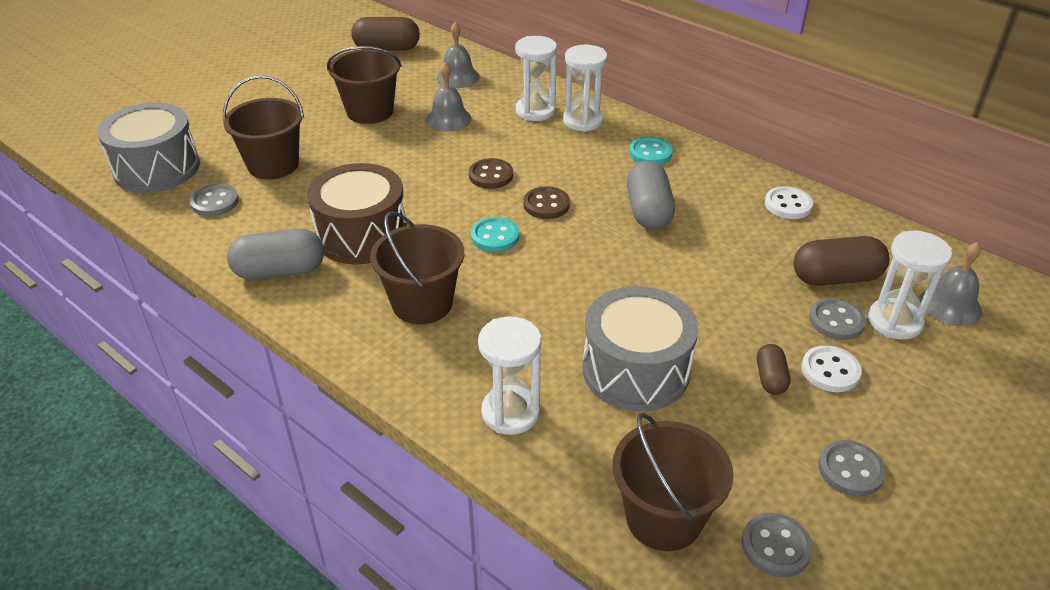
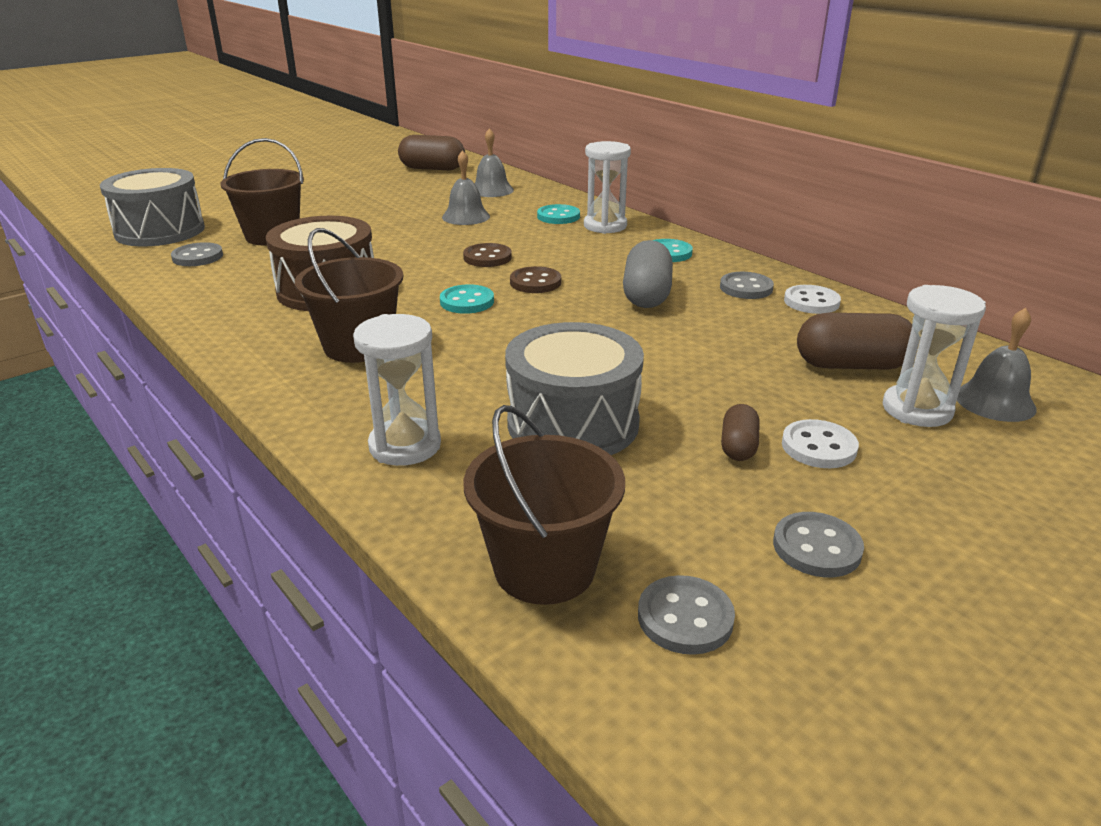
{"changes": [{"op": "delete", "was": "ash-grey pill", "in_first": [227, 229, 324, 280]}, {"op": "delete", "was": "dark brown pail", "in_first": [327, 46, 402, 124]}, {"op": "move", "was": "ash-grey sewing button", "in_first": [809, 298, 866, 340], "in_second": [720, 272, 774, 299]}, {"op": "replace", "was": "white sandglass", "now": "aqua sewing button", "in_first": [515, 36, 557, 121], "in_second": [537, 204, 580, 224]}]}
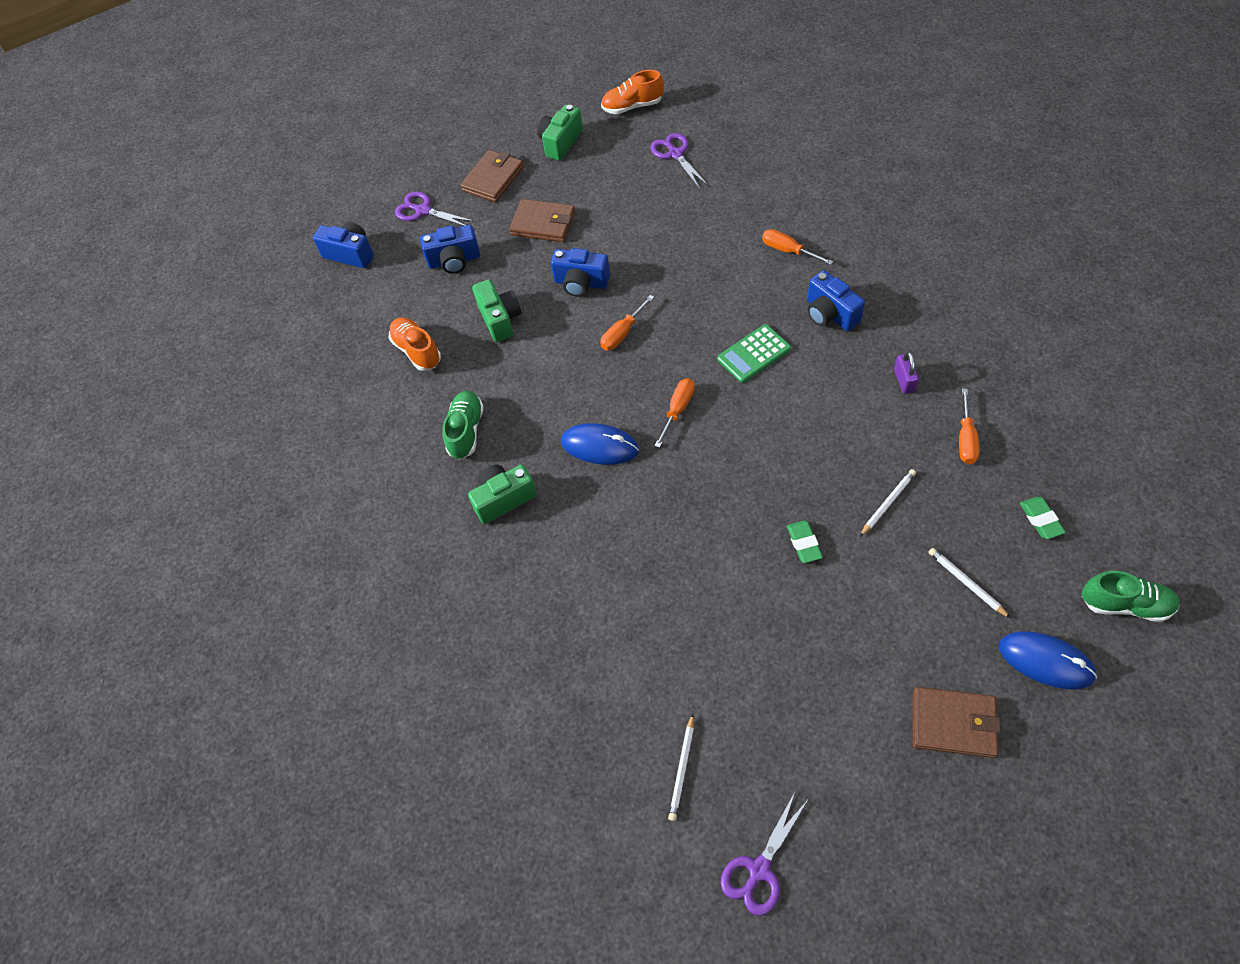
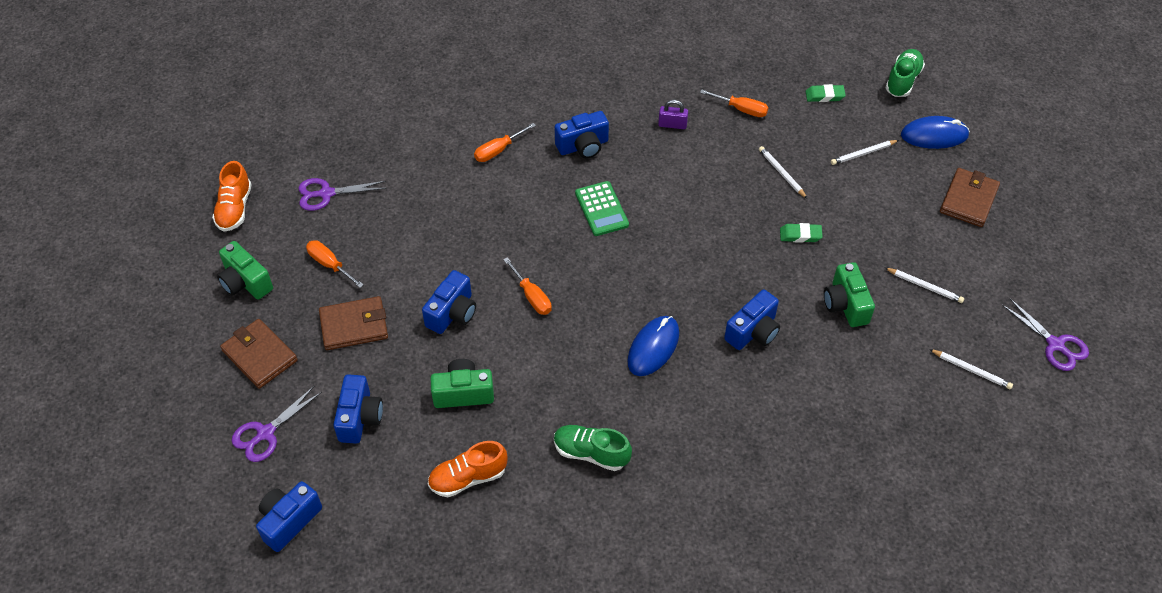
{"changes": [{"op": "insert", "now": "cobalt compact camera", "in_second": [724, 289, 780, 350]}, {"op": "insert", "now": "white pencil", "in_second": [885, 268, 964, 303]}, {"op": "move", "was": "leaf-green compact camera", "in_first": [468, 464, 537, 524], "in_second": [824, 262, 875, 327]}, {"op": "move", "was": "orange screwdriver", "in_first": [655, 379, 695, 448], "in_second": [306, 240, 364, 288]}, {"op": "rotate", "was": "dark brown card wallet", "in_first": [509, 199, 575, 242], "in_second": [319, 296, 388, 350], "clockwise": 45}, {"op": "rotate", "was": "cobalt computer mouse", "in_first": [999, 631, 1097, 690], "in_second": [901, 116, 970, 149], "clockwise": 45}]}
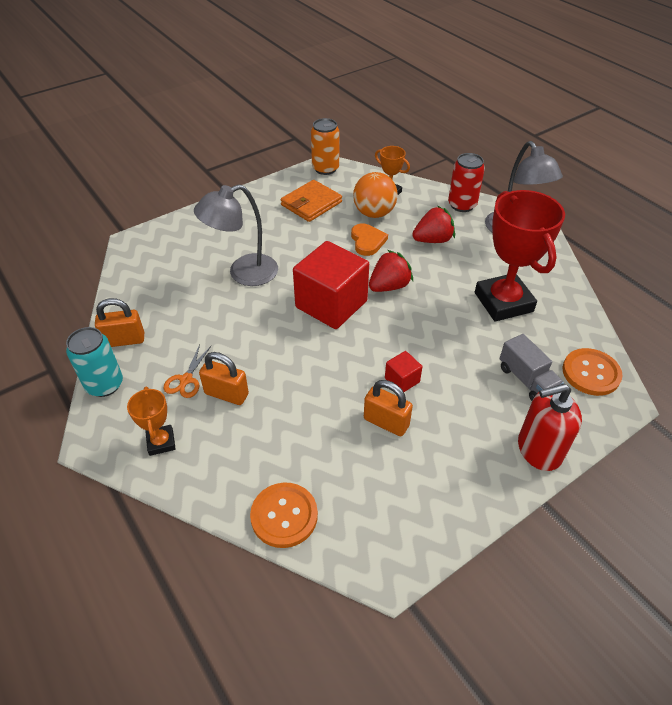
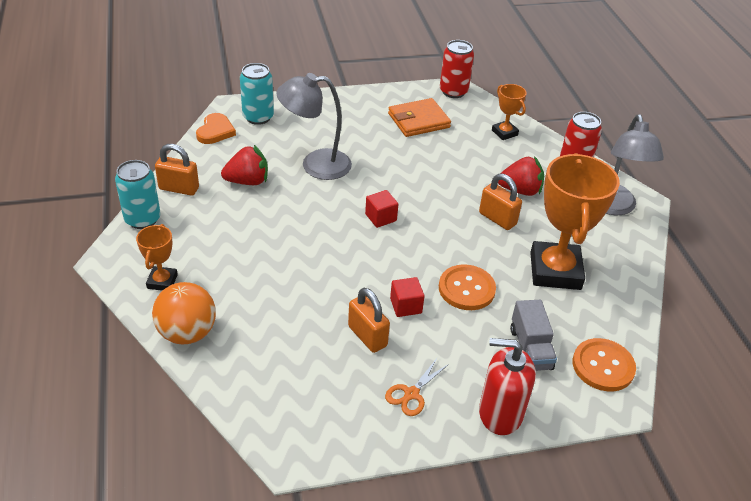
{"changes": [{"op": "insert", "now": "aqua can", "in_second": [240, 63, 274, 125]}, {"op": "move", "was": "orange shears", "in_first": [163, 344, 211, 398], "in_second": [385, 357, 449, 416]}, {"op": "move", "was": "orange padlock", "in_first": [199, 352, 249, 405], "in_second": [479, 173, 522, 230]}, {"op": "move", "was": "orange sewing button", "in_first": [250, 483, 318, 548], "in_second": [439, 264, 496, 310]}, {"op": "move", "was": "orange love heart", "in_first": [351, 223, 388, 256], "in_second": [196, 113, 236, 144]}, {"op": "move", "was": "orange ball", "in_first": [353, 172, 398, 218], "in_second": [152, 282, 216, 344]}, {"op": "move", "was": "crimson strawberry", "in_first": [369, 250, 413, 292], "in_second": [221, 145, 268, 185]}, {"op": "recolor", "was": "orange can", "now": "crimson can", "in_first": [311, 118, 339, 175], "in_second": [440, 40, 474, 98]}, {"op": "recolor", "was": "crimson award cup", "now": "orange award cup", "in_first": [475, 190, 565, 322], "in_second": [530, 153, 620, 290]}, {"op": "resize", "was": "crimson cube", "in_first": [293, 241, 369, 329], "in_second": [365, 190, 398, 228], "ratio": 0.44}]}
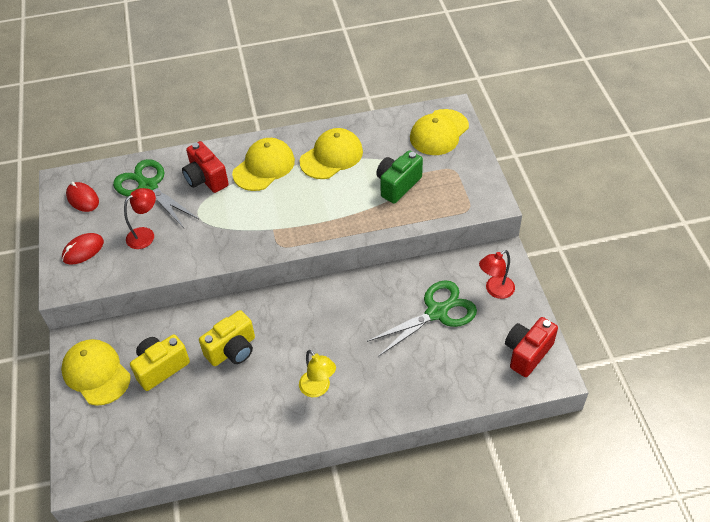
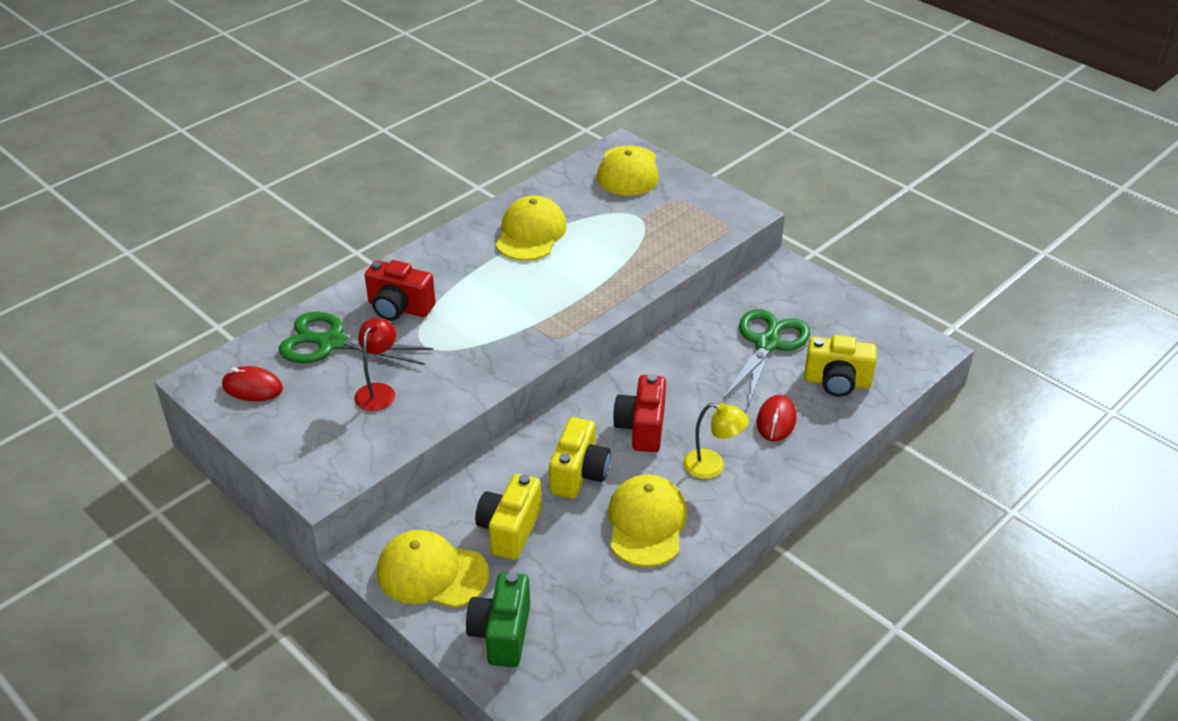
{"changes": [{"op": "delete", "was": "crimson desk lamp", "in_first": [479, 250, 515, 299]}, {"op": "insert", "now": "bright yellow compact camera", "in_second": [804, 335, 877, 396]}, {"op": "move", "was": "crimson computer mouse", "in_first": [62, 233, 104, 265], "in_second": [757, 395, 797, 442]}, {"op": "move", "was": "bright yellow baseball cap", "in_first": [232, 138, 295, 191], "in_second": [608, 474, 687, 567]}, {"op": "move", "was": "leaf-green compact camera", "in_first": [376, 150, 423, 204], "in_second": [466, 572, 530, 667]}, {"op": "move", "was": "crimson compact camera", "in_first": [505, 317, 558, 377], "in_second": [613, 374, 666, 452]}]}
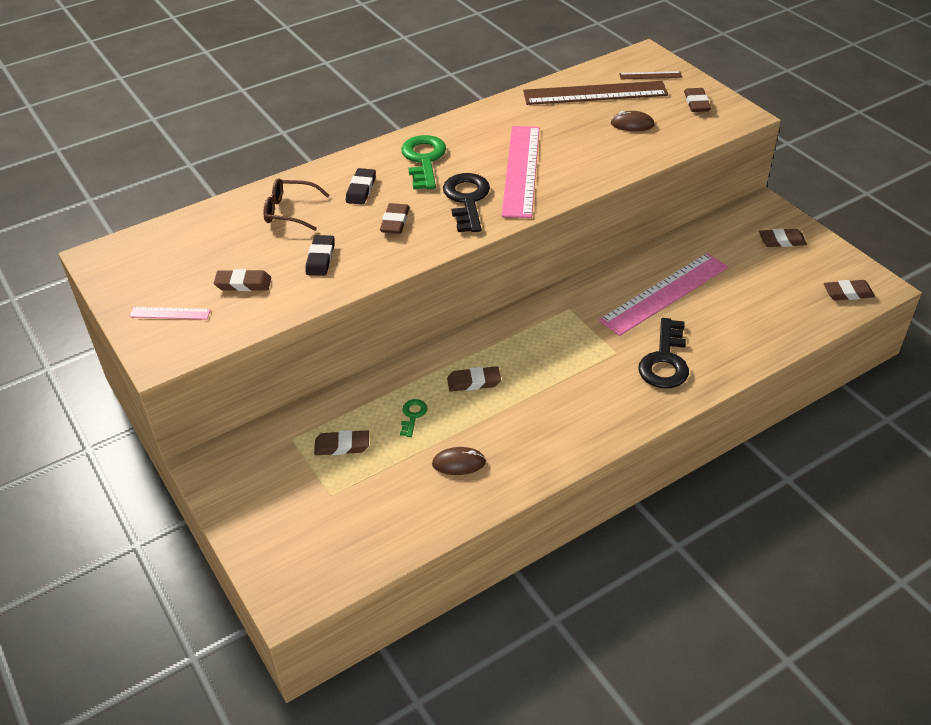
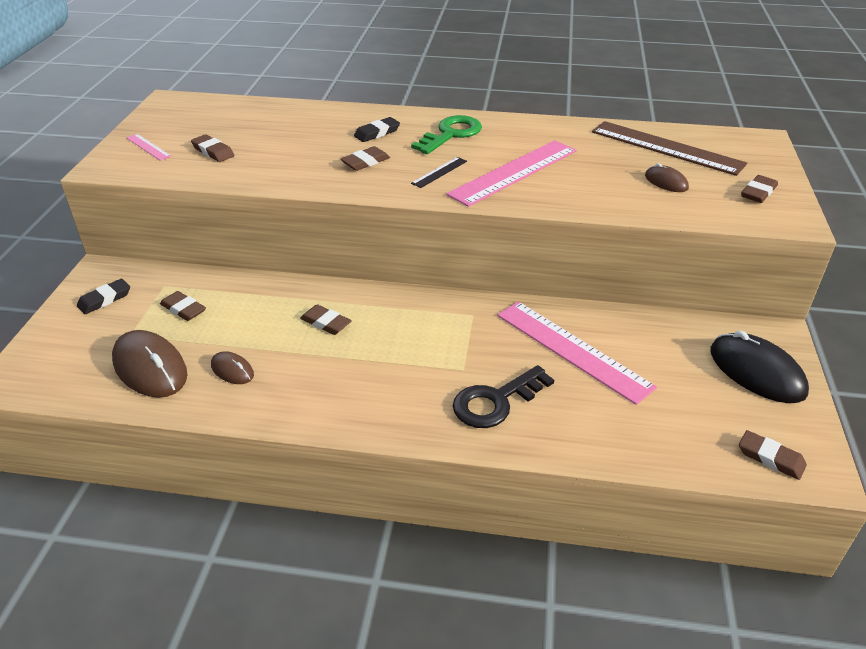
{"changes": [{"op": "delete", "was": "dark brown eyeglasses", "in_first": [263, 178, 330, 231]}, {"op": "delete", "was": "leaf-green door key", "in_first": [400, 399, 427, 437]}, {"op": "delete", "was": "dark brown straightedge", "in_first": [619, 71, 682, 79]}, {"op": "insert", "now": "dark brown computer mouse", "in_second": [112, 330, 188, 398]}, {"op": "move", "was": "ebony pencil eraser", "in_first": [306, 235, 335, 276], "in_second": [77, 279, 130, 314]}, {"op": "replace", "was": "ebony door key", "now": "ebony straightedge", "in_first": [443, 173, 490, 232], "in_second": [411, 157, 467, 188]}, {"op": "replace", "was": "dark brown pencil eraser", "now": "ebony computer mouse", "in_first": [759, 228, 807, 247], "in_second": [710, 330, 809, 403]}, {"op": "rotate", "was": "rose-pink straightedge", "in_first": [599, 253, 728, 336], "in_second": [497, 301, 657, 405], "clockwise": 45}]}
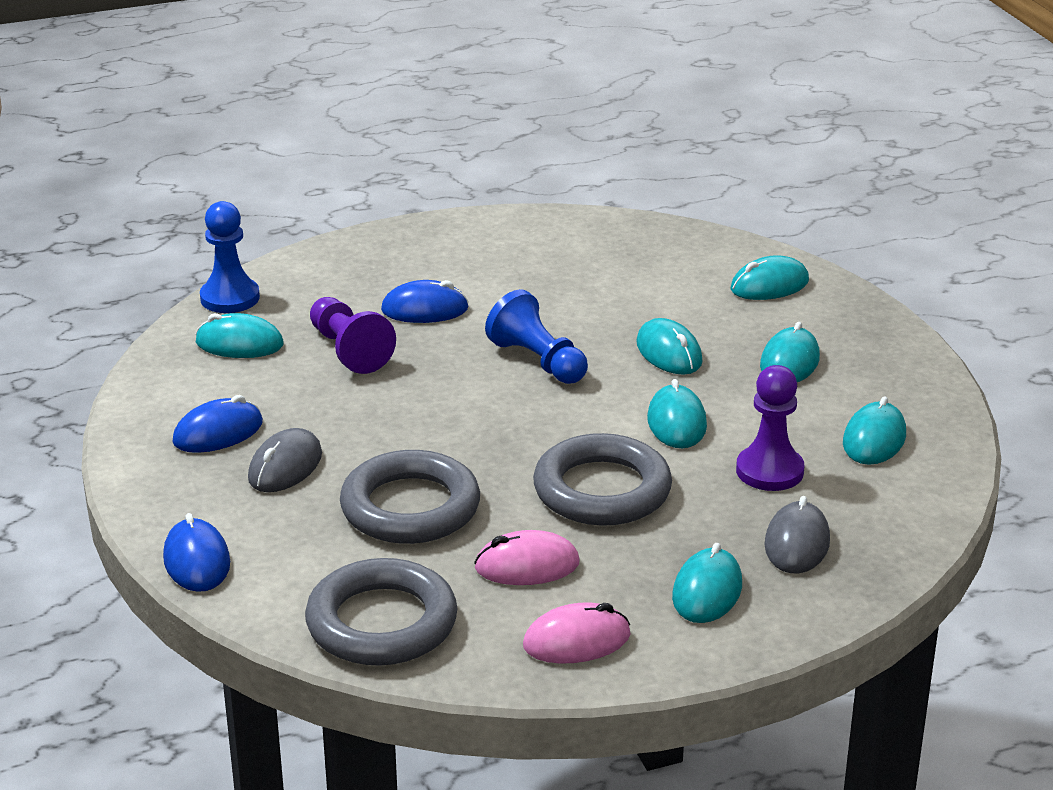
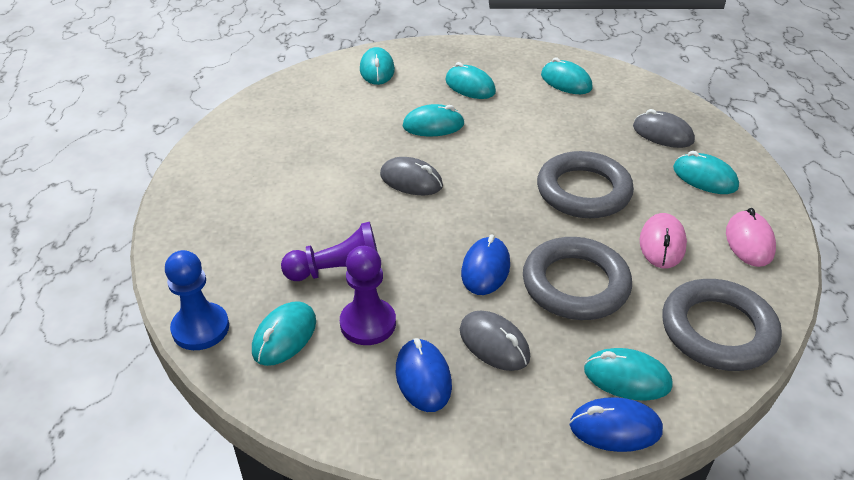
{"changes": [{"op": "move", "was": "cobalt computer mouse", "in_first": [381, 280, 469, 323], "in_second": [461, 234, 510, 295]}, {"op": "move", "was": "aqua computer mouse", "in_first": [647, 379, 707, 448], "in_second": [584, 348, 673, 401]}, {"op": "move", "was": "royal purple game pawn", "in_first": [736, 365, 805, 491], "in_second": [340, 246, 396, 345]}, {"op": "replace", "was": "cobalt game pawn", "now": "ash-grey computer mouse", "in_first": [485, 289, 588, 384], "in_second": [380, 157, 443, 195]}]}
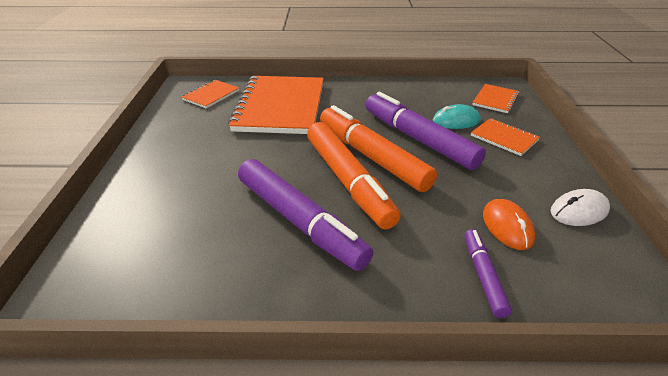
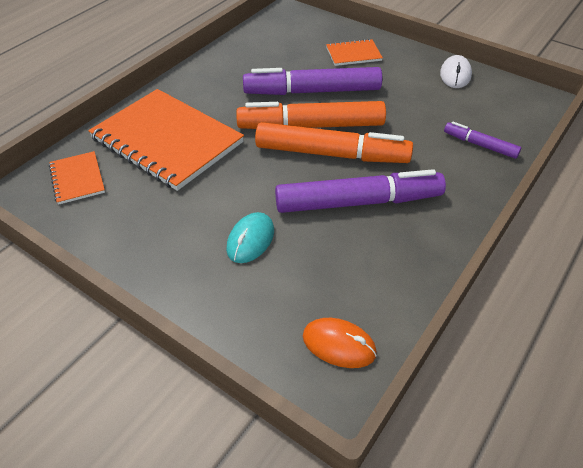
{"changes": [{"op": "delete", "was": "orange notepad", "in_first": [472, 84, 519, 113]}, {"op": "move", "was": "aqua computer mouse", "in_first": [433, 104, 481, 129], "in_second": [226, 212, 274, 263]}, {"op": "move", "was": "orange computer mouse", "in_first": [483, 199, 535, 250], "in_second": [303, 318, 377, 368]}]}
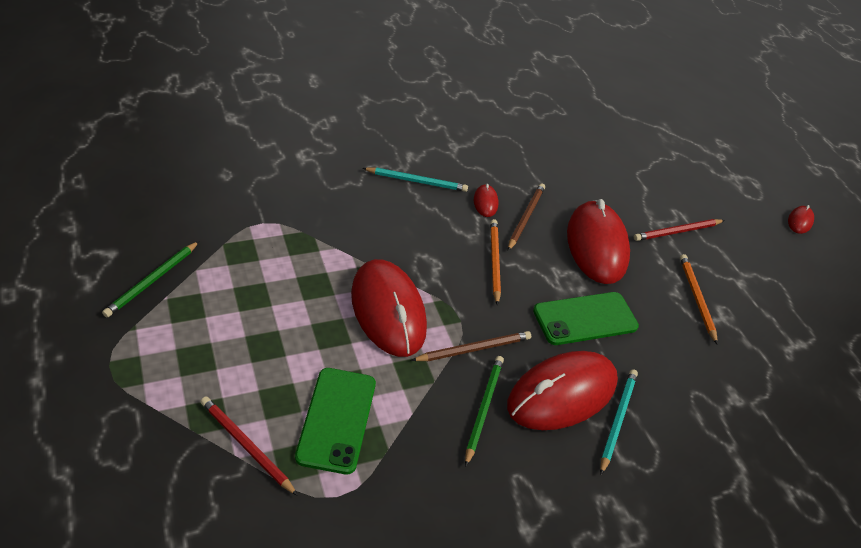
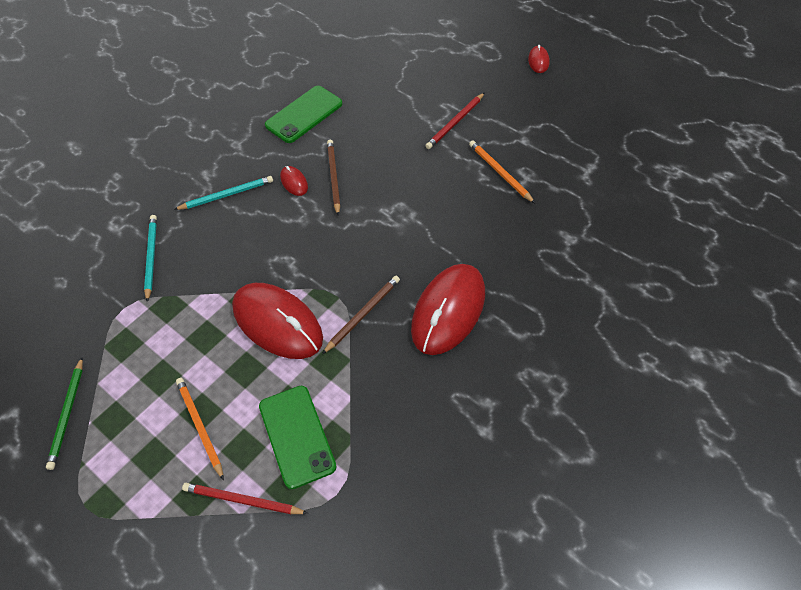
{"changes": [{"op": "delete", "was": "leaf-green pencil", "in_first": [465, 356, 504, 467]}, {"op": "delete", "was": "crimson computer mouse", "in_first": [567, 199, 630, 284]}, {"op": "move", "was": "orange pencil", "in_first": [490, 219, 501, 305], "in_second": [176, 378, 224, 480]}, {"op": "move", "was": "leaf-green mobile phone", "in_first": [533, 292, 639, 345], "in_second": [265, 86, 342, 143]}, {"op": "move", "was": "aqua pencil", "in_first": [600, 369, 638, 475], "in_second": [144, 215, 157, 302]}]}
